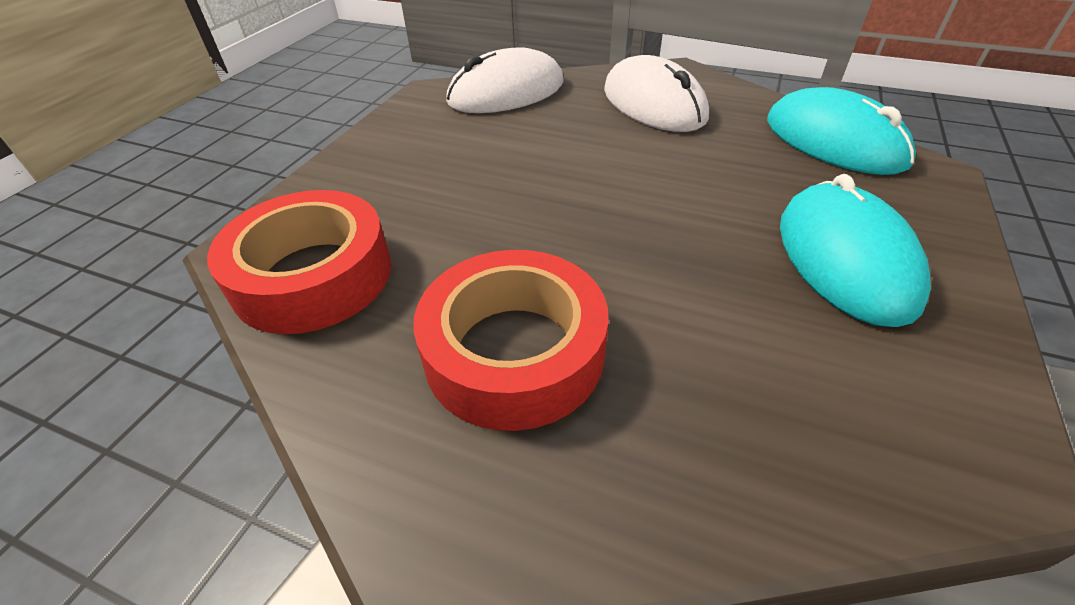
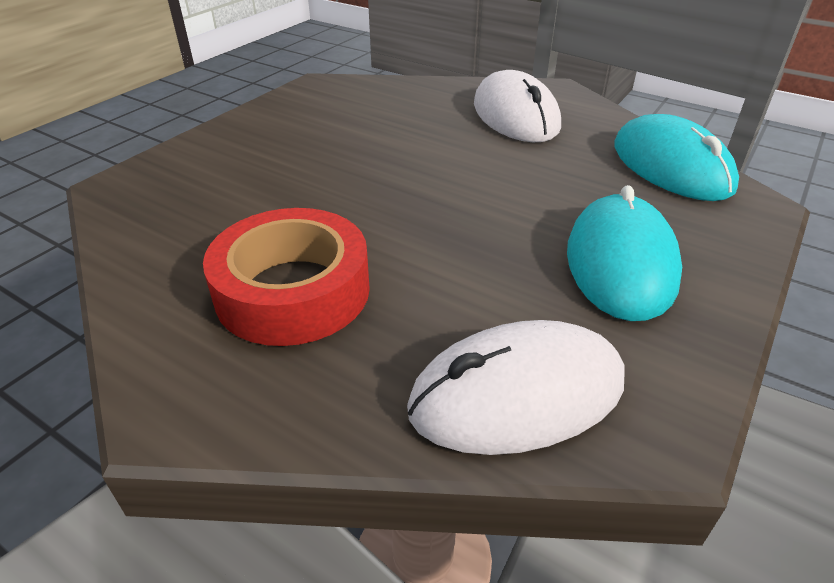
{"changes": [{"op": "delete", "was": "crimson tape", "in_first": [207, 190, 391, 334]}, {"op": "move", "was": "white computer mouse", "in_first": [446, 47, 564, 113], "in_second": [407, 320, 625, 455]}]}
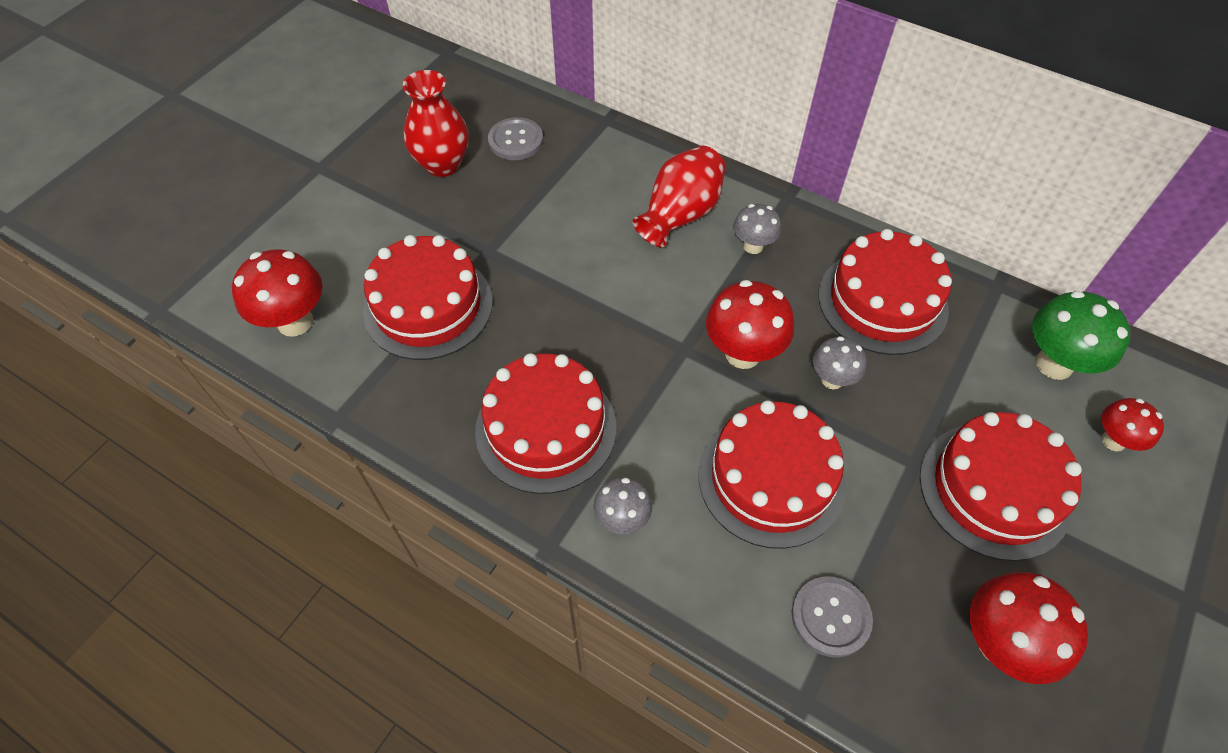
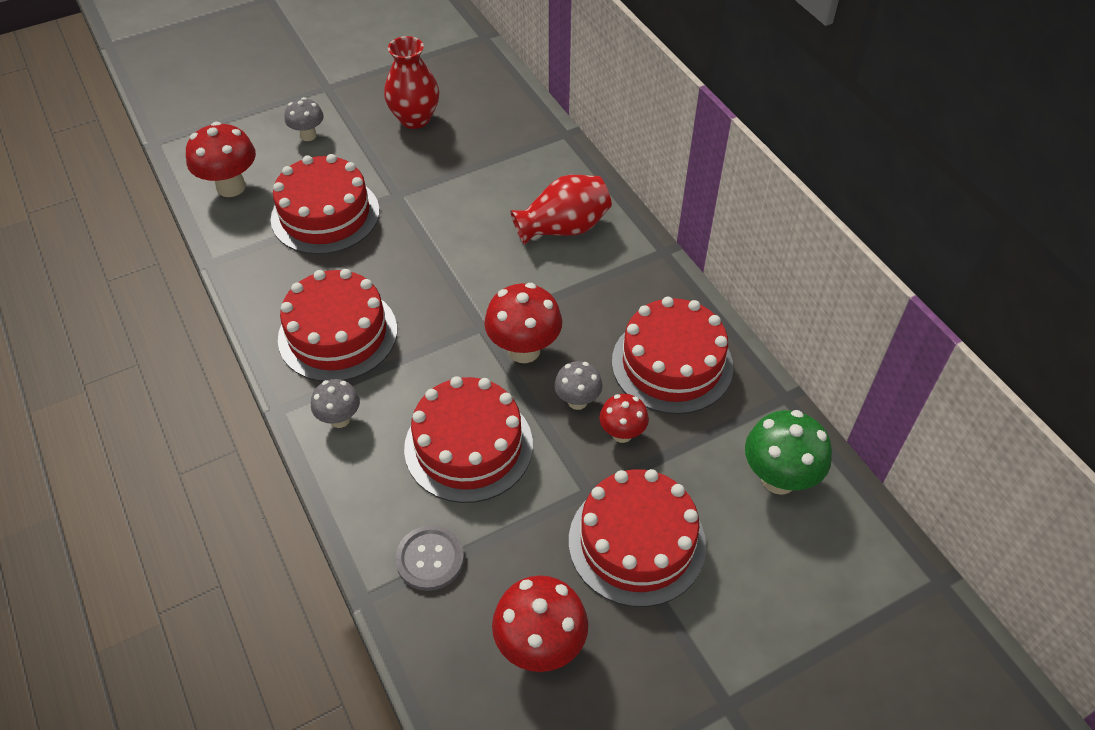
{"changes": [{"op": "delete", "was": "ash-grey sewing button", "in_first": [488, 117, 543, 160]}, {"op": "move", "was": "ash-grey fungus", "in_first": [733, 204, 781, 254], "in_second": [285, 97, 324, 141]}, {"op": "move", "was": "crimson fungus", "in_first": [1102, 398, 1164, 451], "in_second": [599, 394, 649, 443]}]}
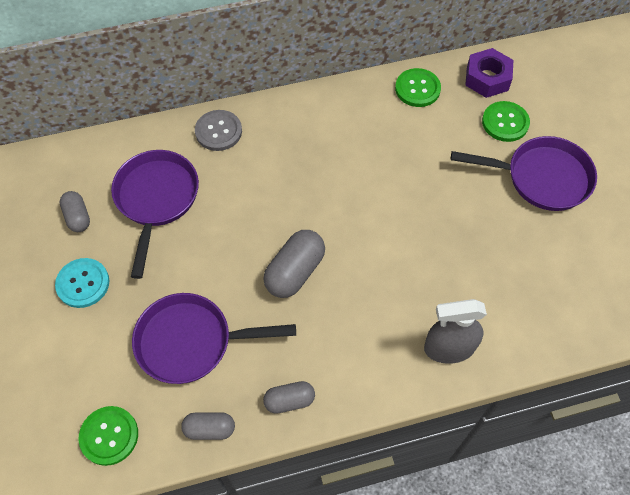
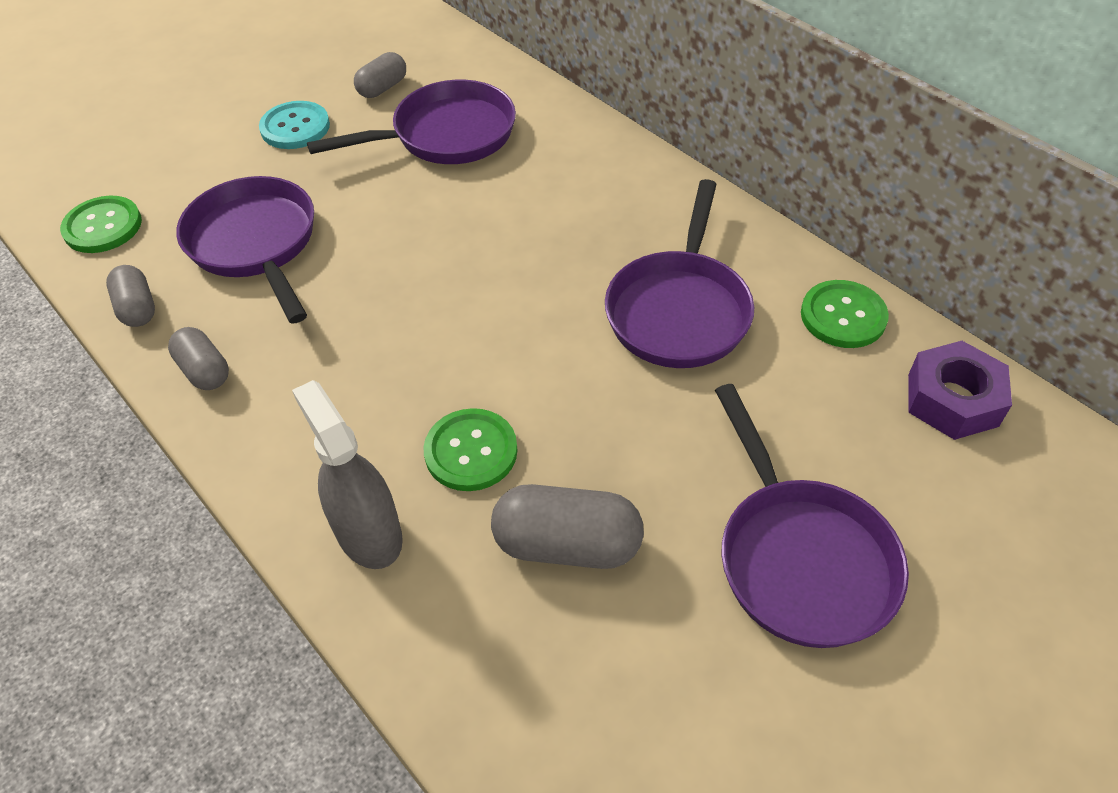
{"changes": [{"op": "delete", "was": "ash-grey sewing button", "in_first": [195, 110, 242, 151]}, {"op": "insert", "now": "royal purple frying pan", "in_second": [605, 179, 754, 368]}, {"op": "move", "was": "ash-grey pill", "in_first": [263, 230, 325, 298], "in_second": [491, 484, 644, 569]}, {"op": "move", "was": "leaf-green sewing button", "in_first": [482, 101, 530, 142], "in_second": [424, 408, 518, 491]}]}
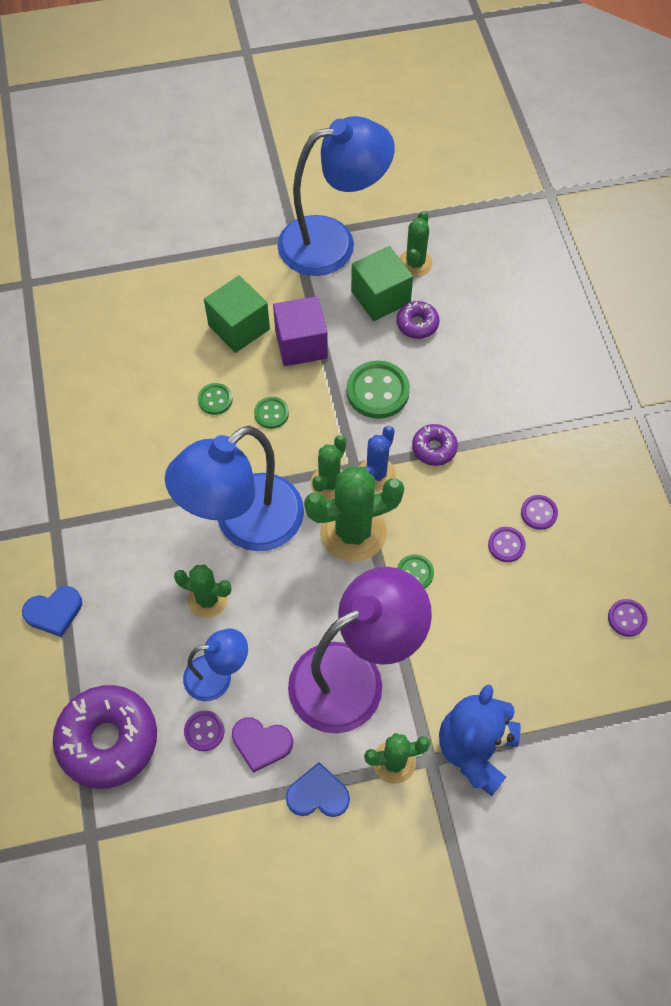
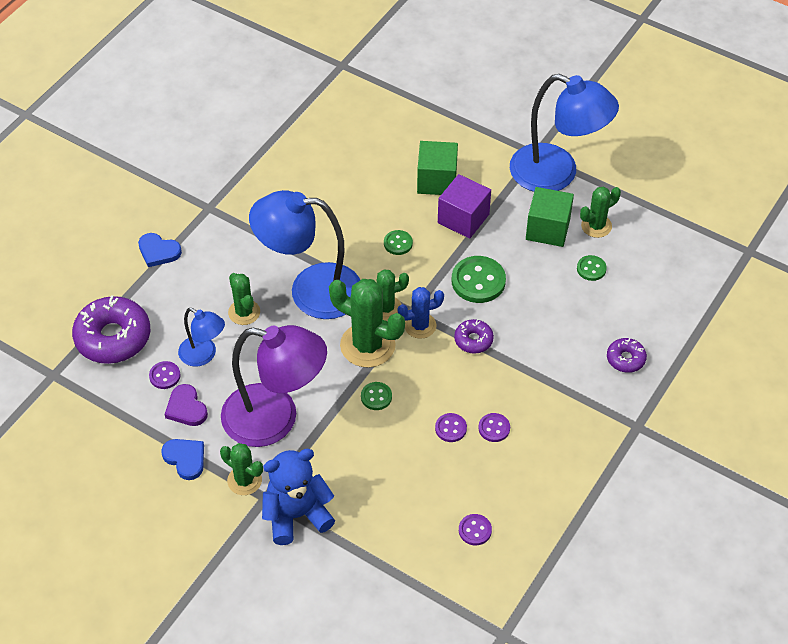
{"changes": [{"op": "move", "was": "leaf-green sewing button", "in_first": [198, 383, 233, 415], "in_second": [577, 255, 607, 281]}, {"op": "move", "was": "royal purple donut", "in_first": [397, 301, 439, 339], "in_second": [607, 338, 647, 373]}]}
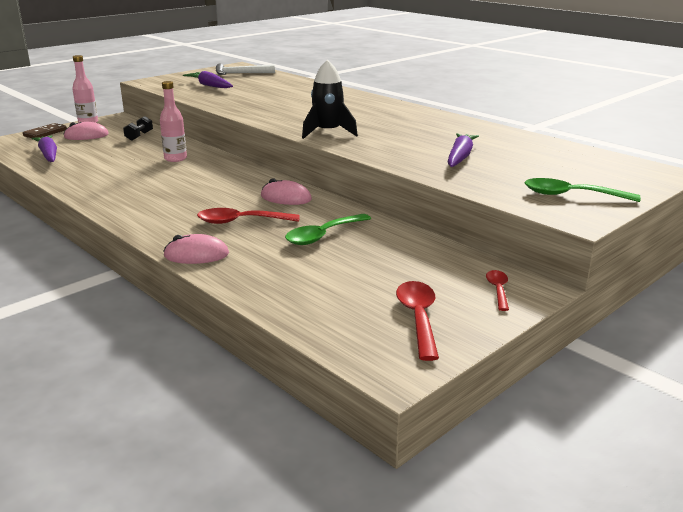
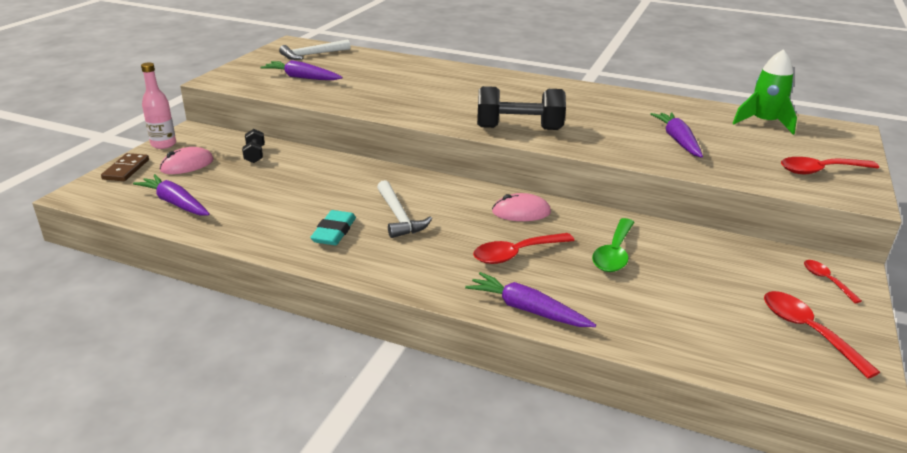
{"changes": [{"op": "delete", "was": "rose-pink drink bottle", "in_first": [160, 81, 187, 162]}, {"op": "insert", "now": "aqua pencil eraser", "in_second": [310, 210, 356, 245]}, {"op": "insert", "now": "white carpenter's hammer", "in_second": [377, 180, 432, 238]}, {"op": "insert", "now": "leaf-green toy rocket", "in_second": [732, 49, 797, 135]}, {"op": "replace", "was": "rose-pink computer mouse", "now": "royal purple root vegetable", "in_first": [163, 234, 229, 264], "in_second": [465, 272, 596, 327]}, {"op": "replace", "was": "ebony toy rocket", "now": "ebony dumbbell", "in_first": [302, 59, 358, 139], "in_second": [477, 86, 566, 130]}, {"op": "recolor", "was": "leaf-green spoon", "now": "crimson spoon", "in_first": [524, 178, 641, 202], "in_second": [781, 157, 879, 174]}]}
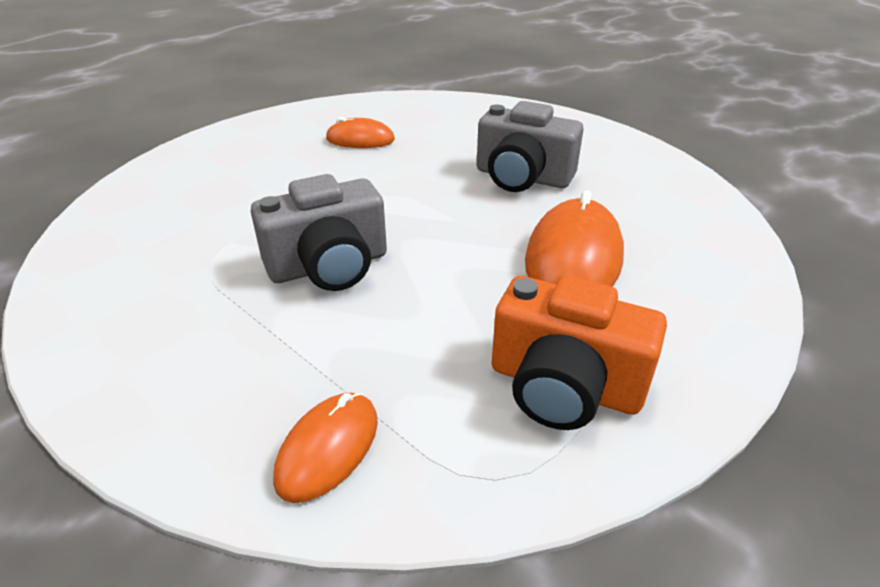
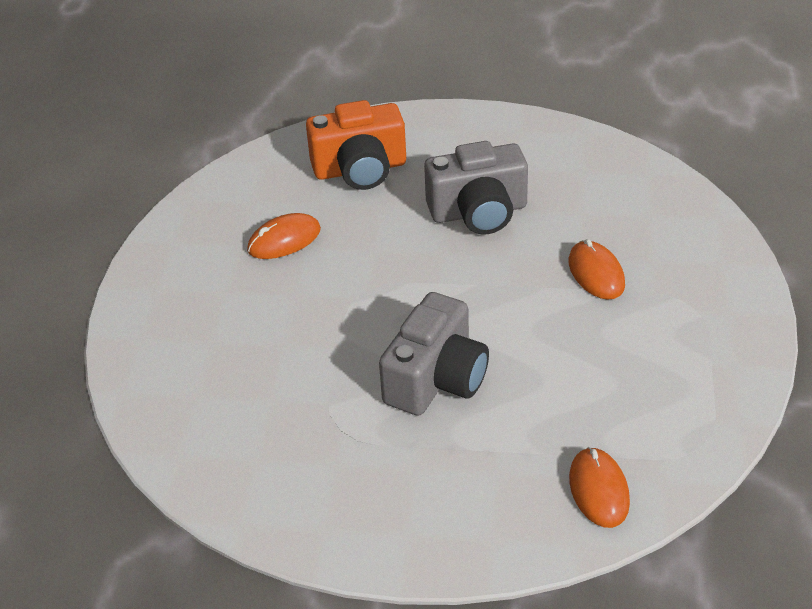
{"changes": [{"op": "move", "was": "orange compact camera", "in_first": [492, 275, 667, 430], "in_second": [306, 100, 406, 190]}, {"op": "resize", "was": "orange computer mouse", "in_first": [525, 190, 624, 287], "in_second": [569, 239, 625, 300], "ratio": 0.58}]}
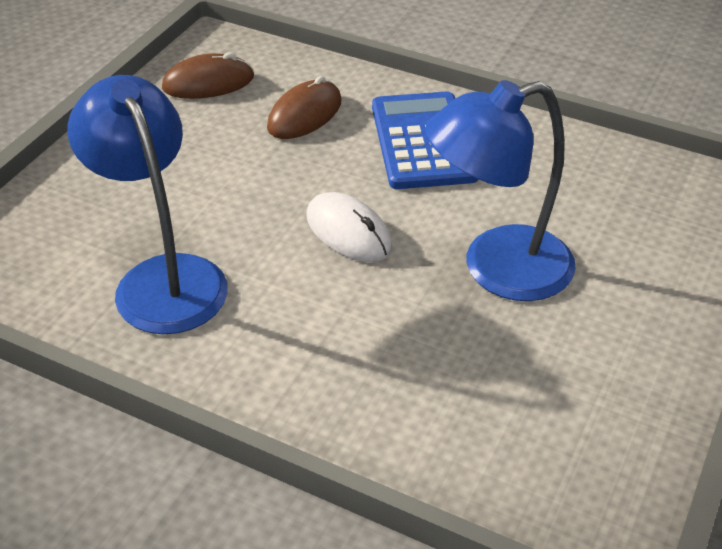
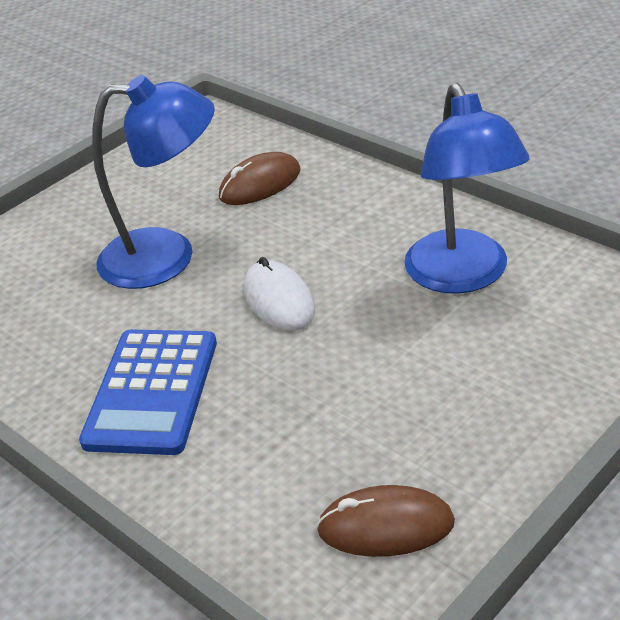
{"changes": [{"op": "move", "was": "dark brown computer mouse", "in_first": [267, 76, 342, 139], "in_second": [219, 152, 300, 205]}]}
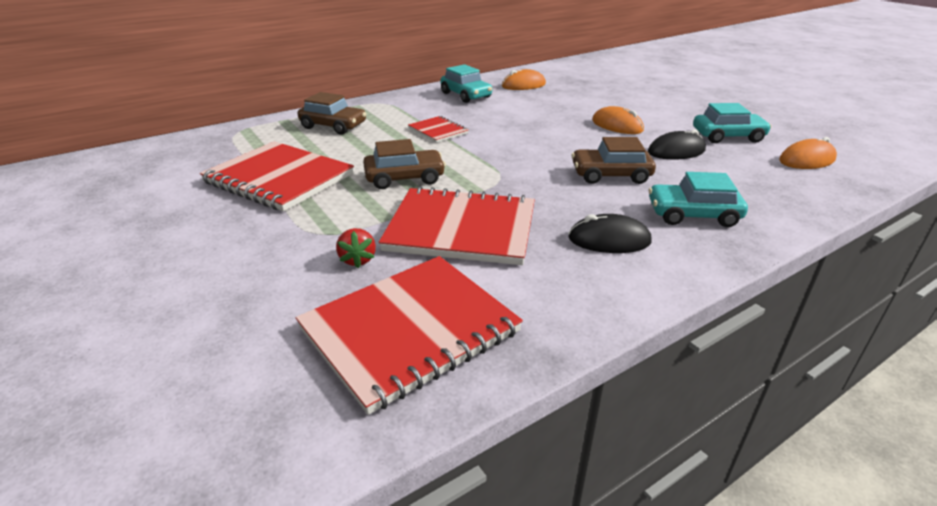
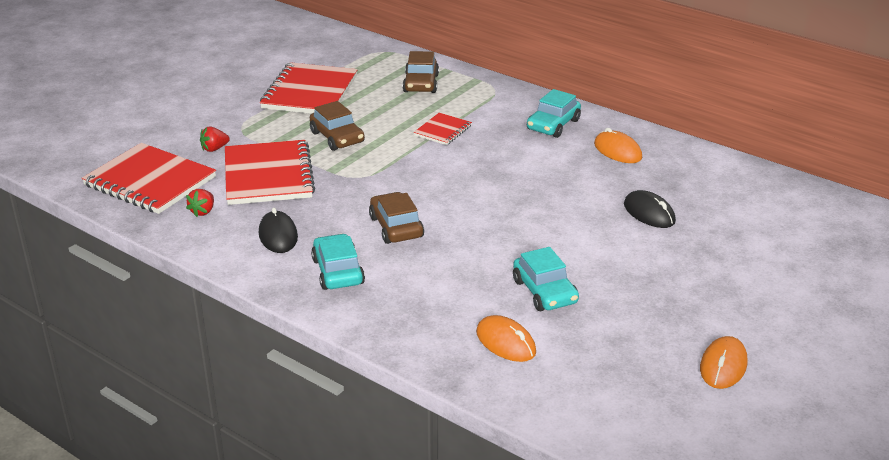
{"changes": [{"op": "insert", "now": "crimson strawberry", "in_second": [186, 189, 214, 217]}, {"op": "move", "was": "orange computer mouse", "in_first": [592, 106, 644, 134], "in_second": [700, 336, 747, 389]}, {"op": "move", "was": "ebony computer mouse", "in_first": [648, 129, 706, 159], "in_second": [624, 190, 676, 228]}]}
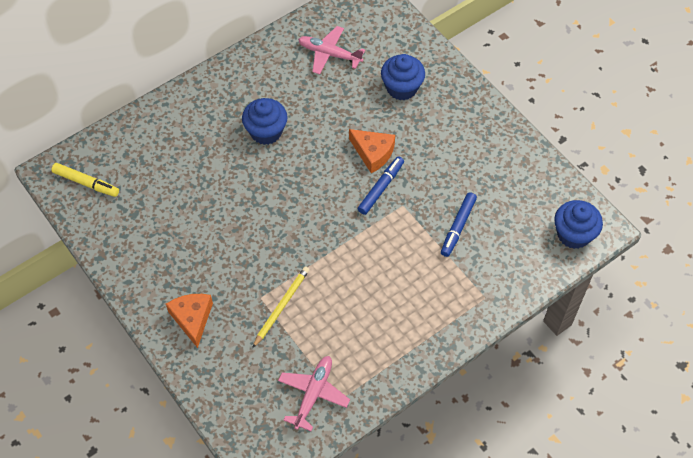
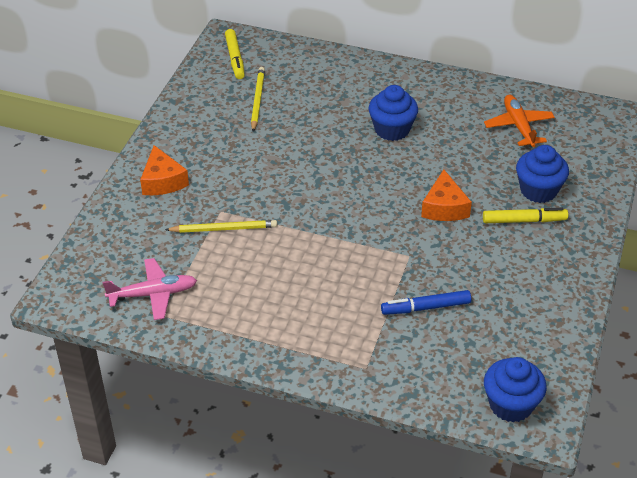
{"changes": [{"op": "delete", "was": "cobalt marker pen", "in_first": [358, 156, 404, 215]}, {"op": "insert", "now": "bright yellow pencil", "in_second": [251, 67, 265, 132]}, {"op": "insert", "now": "bright yellow marker pen", "in_second": [483, 208, 568, 223]}, {"op": "recolor", "was": "rose-pink aeroplane", "now": "orange aeroplane", "in_first": [298, 26, 365, 74], "in_second": [484, 95, 555, 147]}, {"op": "rotate", "was": "orange piece of cheese", "in_first": [166, 294, 213, 348], "in_second": [140, 145, 189, 195], "clockwise": 120}]}
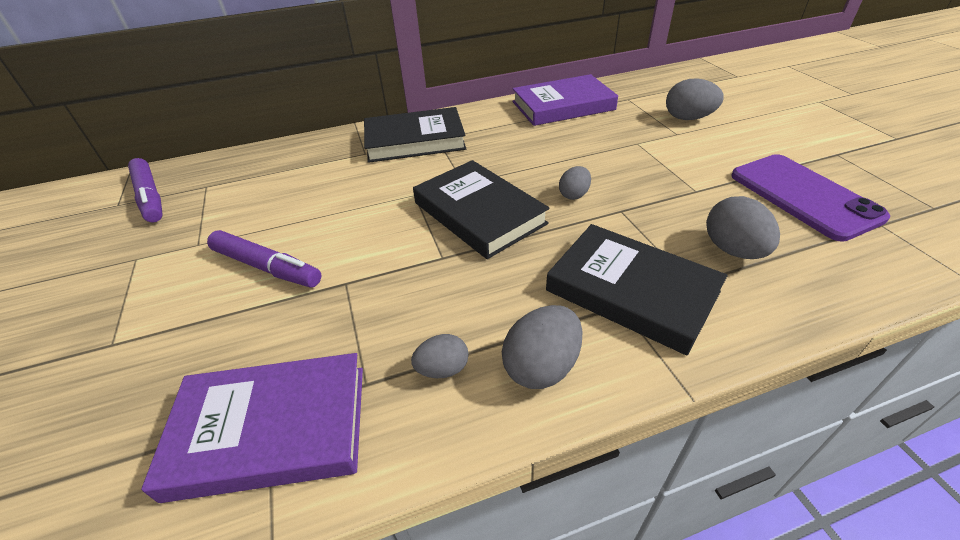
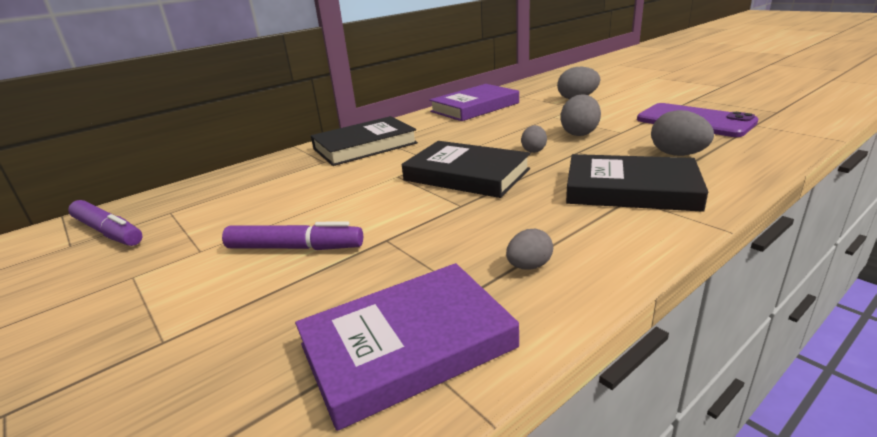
{"changes": [{"op": "move", "was": "ash-grey egg shape", "in_first": [502, 305, 583, 389], "in_second": [560, 94, 601, 136]}]}
